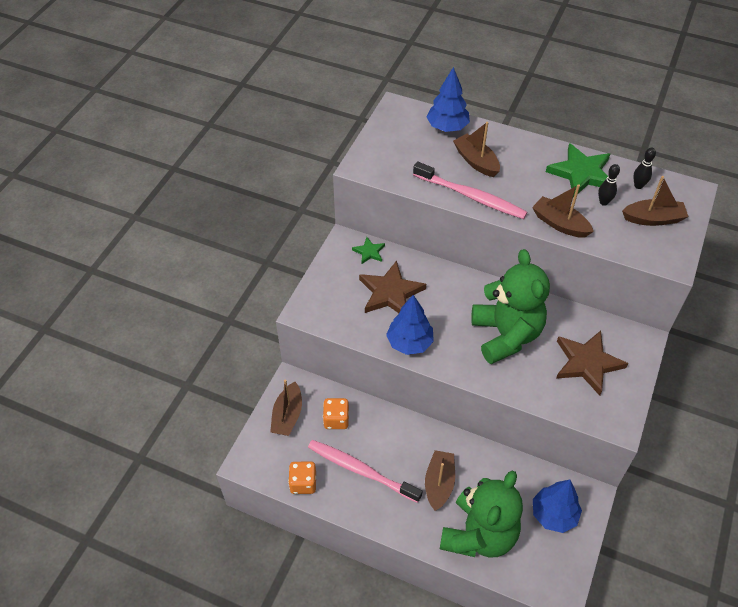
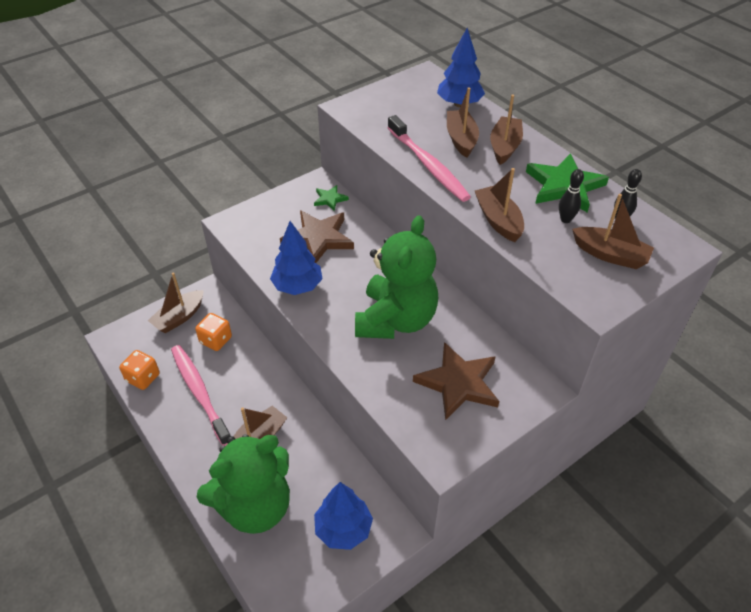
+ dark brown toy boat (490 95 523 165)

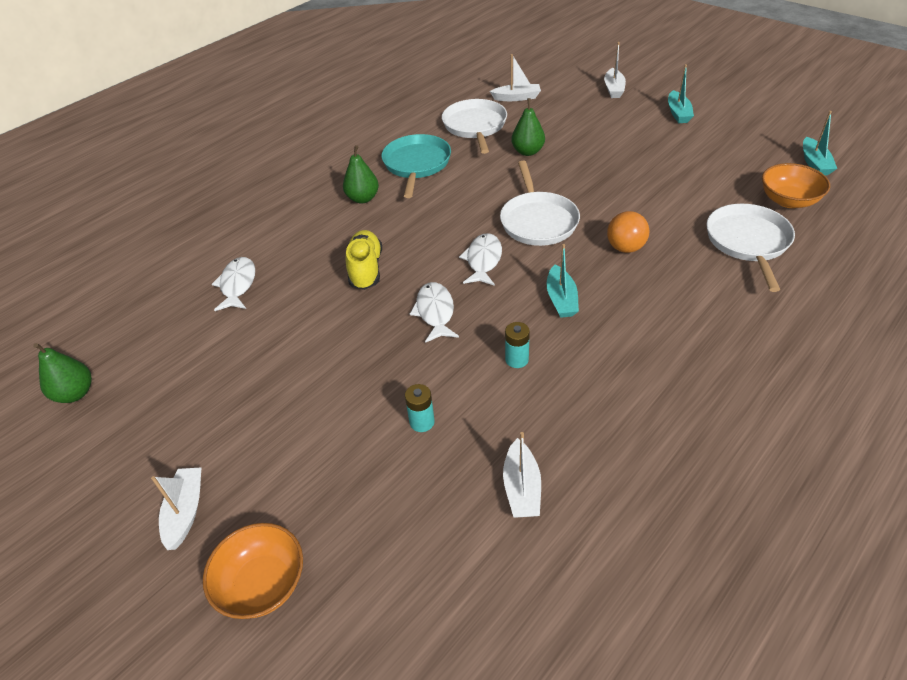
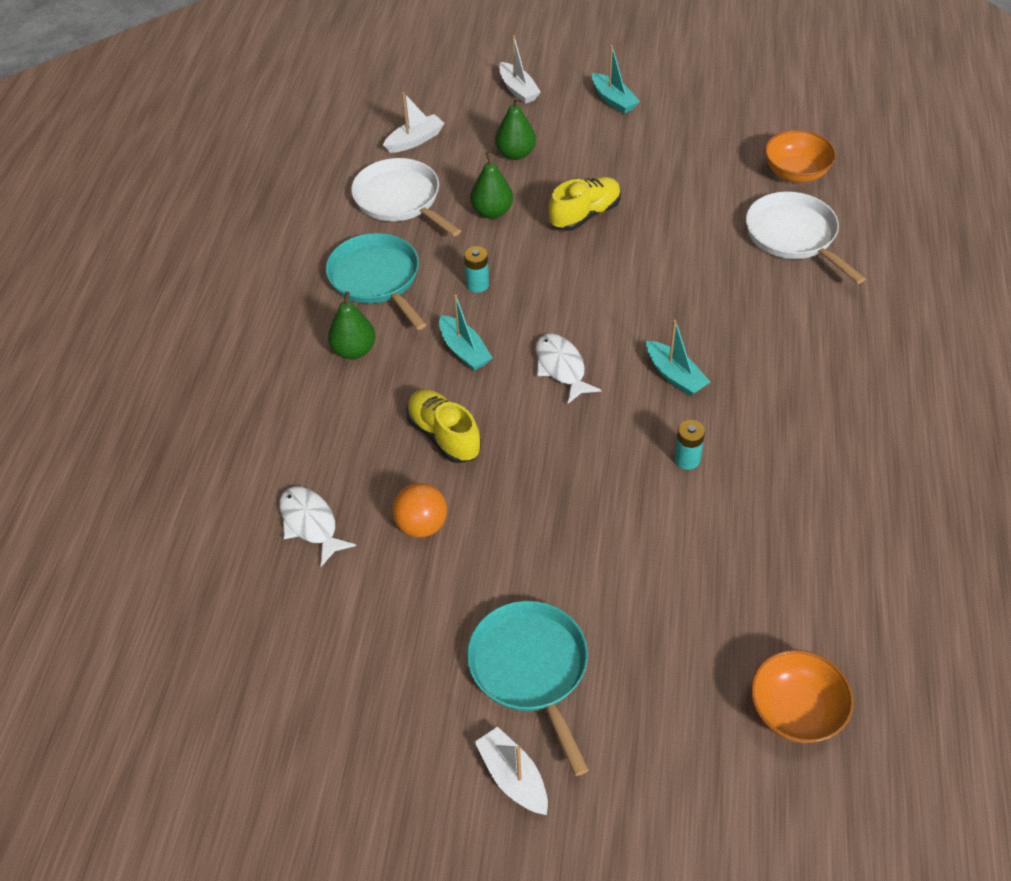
- pure white fish figure (410 282 459 343)
- pure white pan (500 160 580 246)
- pure white toy boat (503 432 541 518)
+ teal pan (467 601 589 776)
+ yellow sneaker (549 177 621 231)
~ leaf-green pear (33 343 92 403) to (495 97 536 160)
~ orange-coloured bowl (203 523 303 619) to (751 650 853 743)
~ teal AA battery (405 384 435 432) to (464 246 489 293)
~ orange-coloured sphere (607 211 649 253) to (393 483 447 538)
~ teal toy boat (803 111 837 175) to (439 294 492 371)

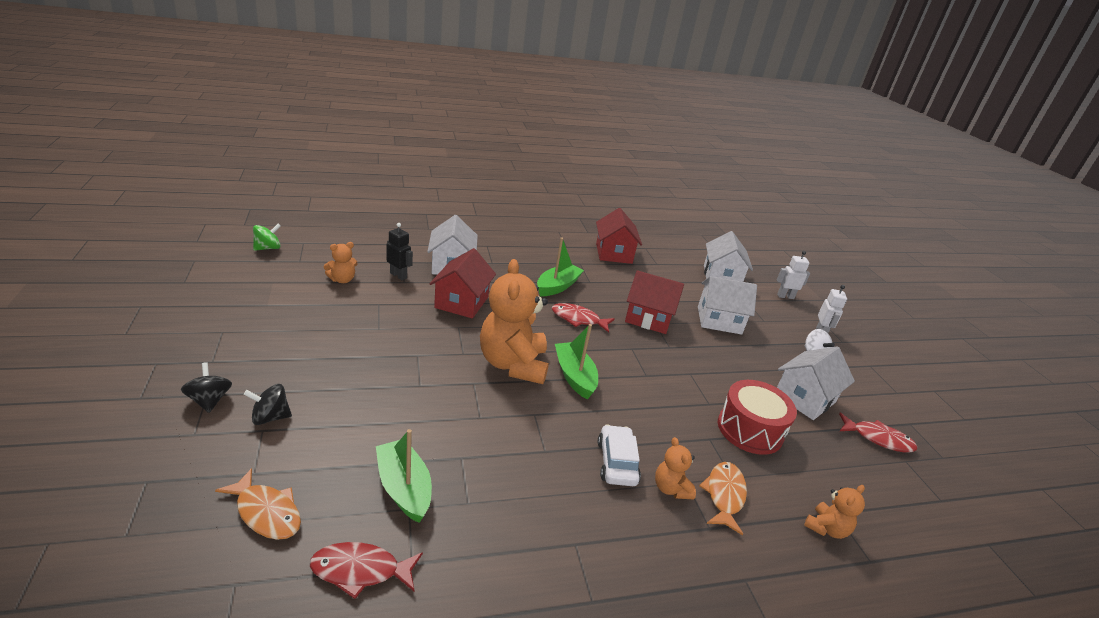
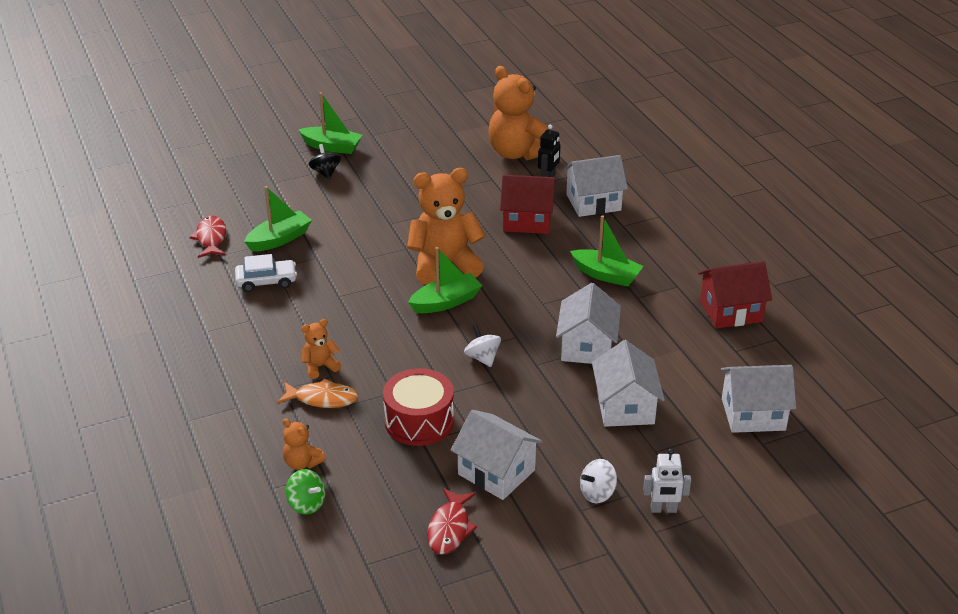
- orange-coloured fish figure (215 468 301 540)
- red fish figure (552 303 615 333)
- pure white toy robot (777 251 810 299)
+ pure white whirligig (464 325 501 367)
~ leaf-green whirligig (253 224 281 251) to (286 469 326 515)
~ pure white automobile (598 424 641 486) to (235 254 297 292)
~ ebony whirligig (181 362 232 413) to leaf-green toy boat (299 92 363 154)
~ red toy house (625 270 684 334) to pure white toy house (556 283 621 364)
~ orange-coloured teddy bear (323 242 358 283) = (489 66 549 160) x2.16

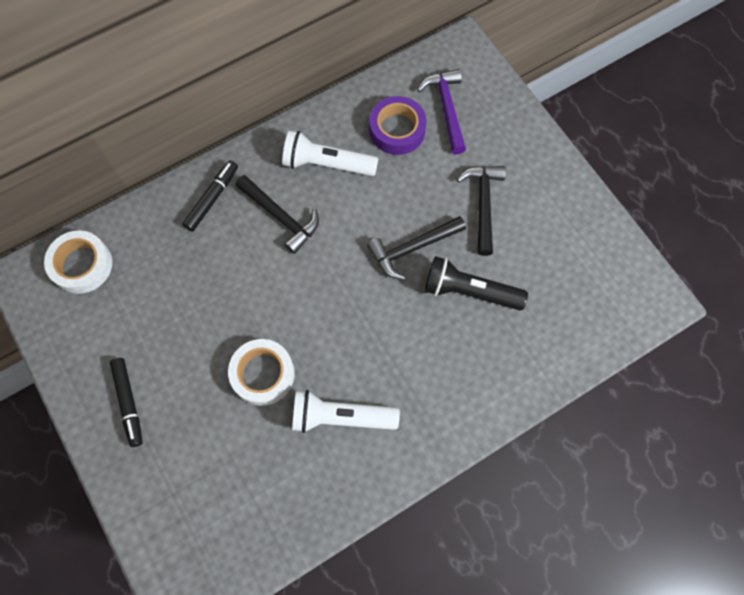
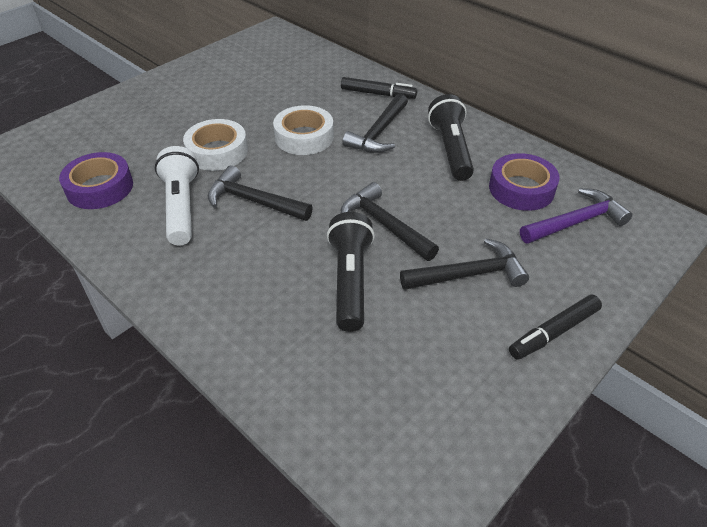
+ violet tape (59 152 133 209)
+ ebony carpenter's hammer (207 165 313 221)
~ pure white tape (44 230 112 294) to (273 105 334 155)
~ ebony marker pen (110 358 143 447) to (509 295 602 360)
~ pure white torch (282 131 379 176) to ebony torch (428 94 474 181)

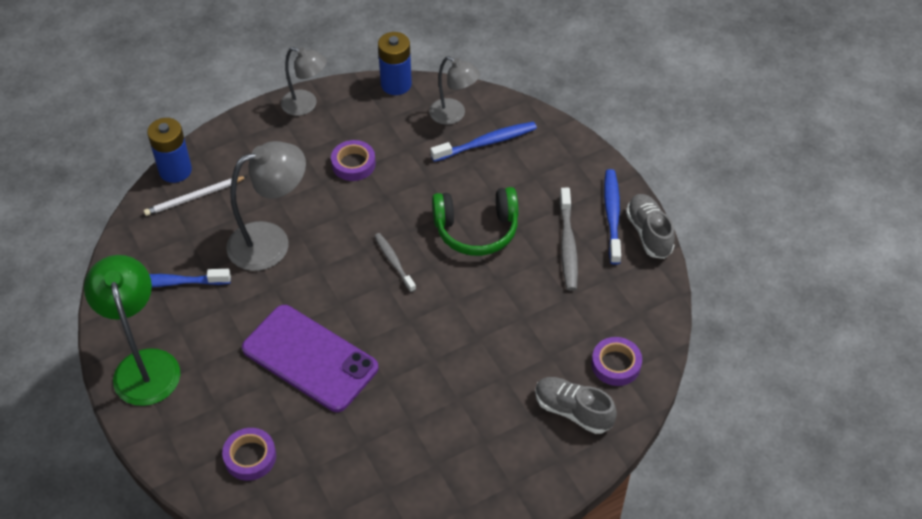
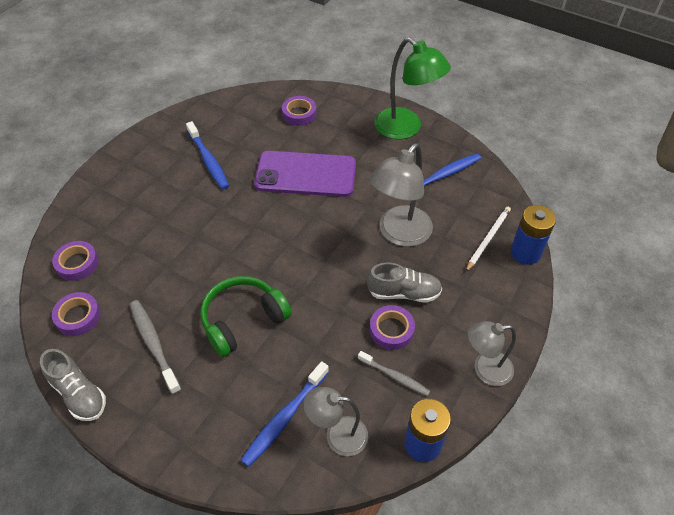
+ violet tape (52 292 101 336)
~ grey dental brush (374 233 416 292) to (358 351 430 396)
~ grey sneaker (535 377 617 434) to (367 262 442 303)
~ cobalt dental brush (604 169 621 265) to (186 121 229 190)

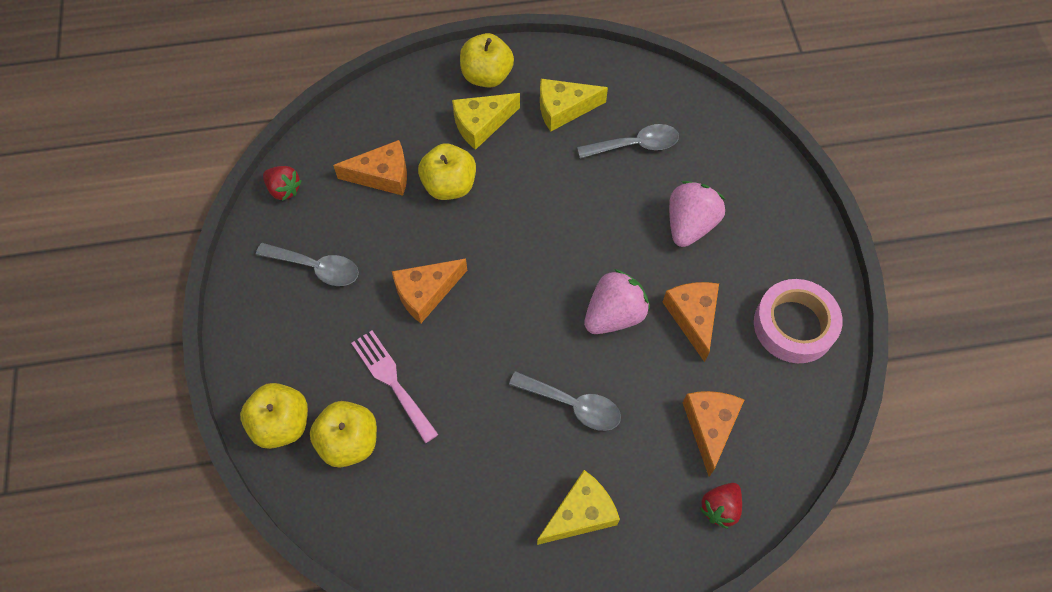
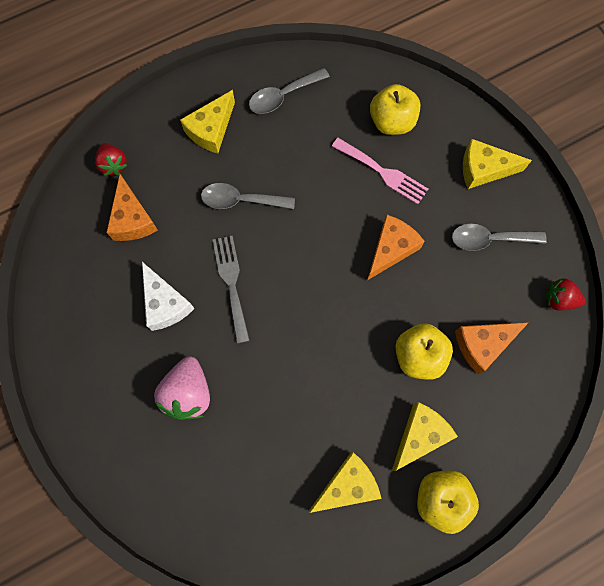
- yellow toy apple (240 383 308 449)
- rose-pink tape (754 279 843 363)
+ yellow cheese (463 139 532 189)
~ grey spoon (577 124 679 159) to (249 68 330 114)
~ rose-pink strawberry (584 269 650 334) to grey dinner fork (213 236 250 343)
~ orange-coloured cheese (663 282 719 362) to pure white cheese (142 262 194 331)
~ red strawberry (700 483 742 529) = (95 143 127 176) 135 degrees clockwise

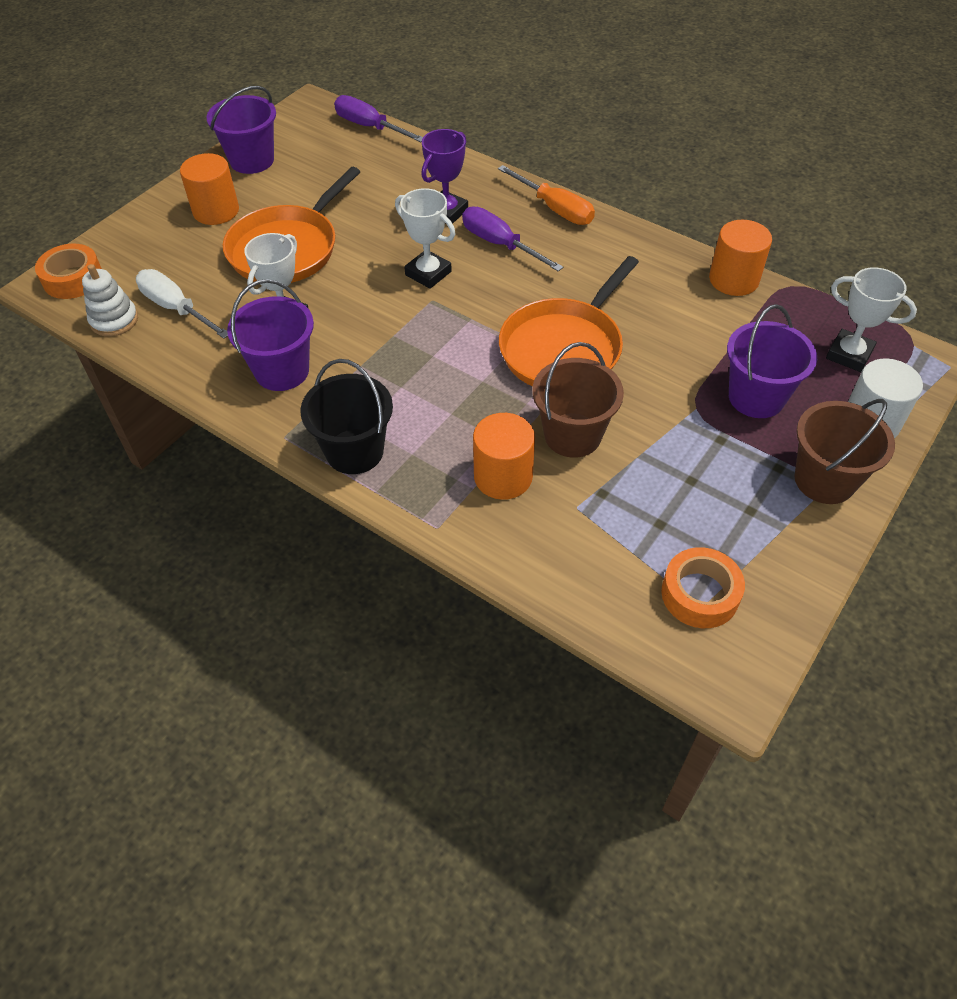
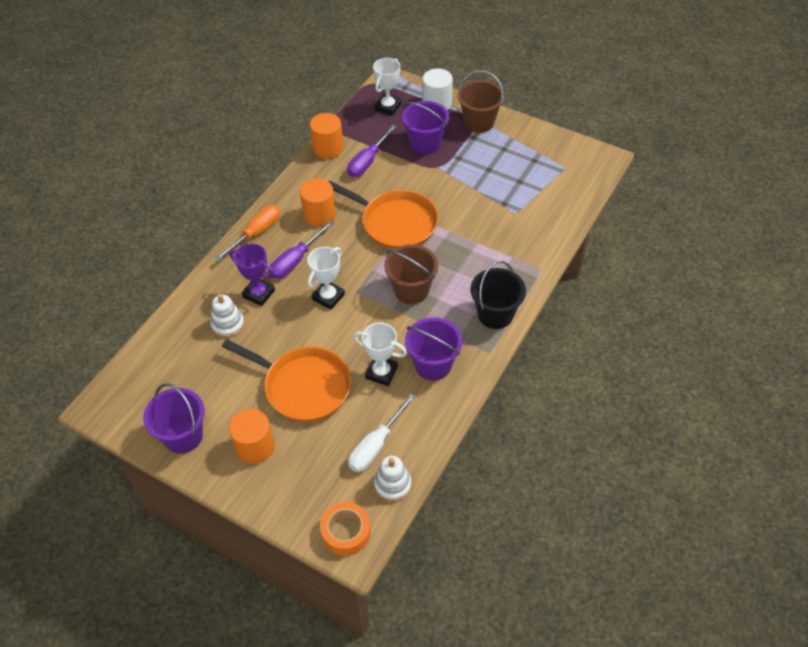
- orange-coloured tape (661 547 745 628)
+ pure white stacking toy (210 294 244 338)
~ violet hand screwdriver (334 95 423 142) to (347 125 397 177)
~ orange-coloured cylinder (473 413 535 500) to (300 179 336 227)
~ dark brown bucket (532 342 624 458) to (384 244 438 304)

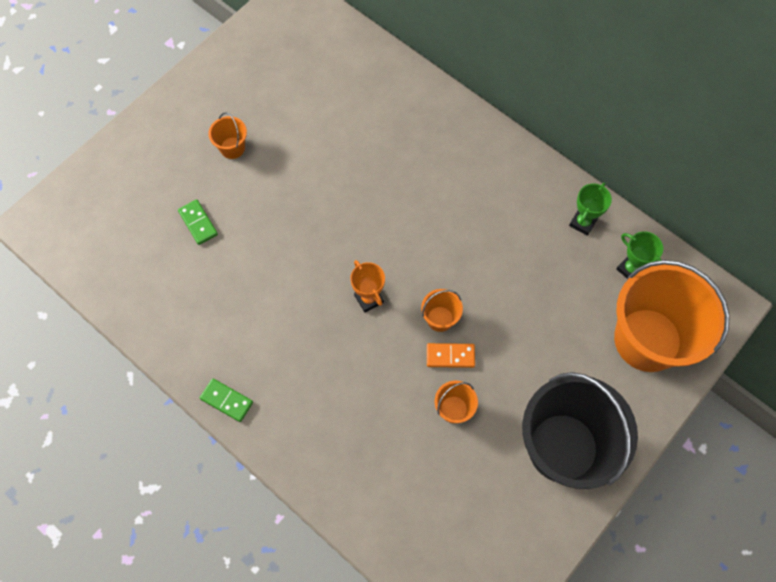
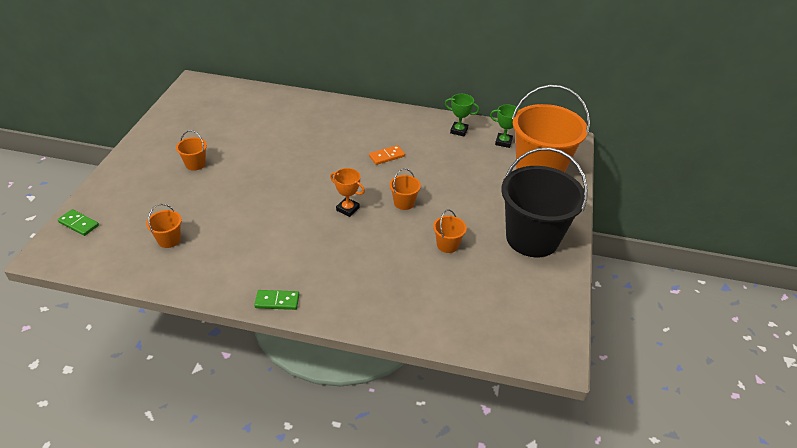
+ orange-coloured bucket (146 204 182 248)
~ leaf-green domino tile (178 199 218 245) to (58 209 99 236)
~ orange-coloured domino tile (427 343 475 368) to (369 145 405 165)
~ leaf-green trophy (569 183 612 236) = (445 94 480 136) 75 degrees counterclockwise

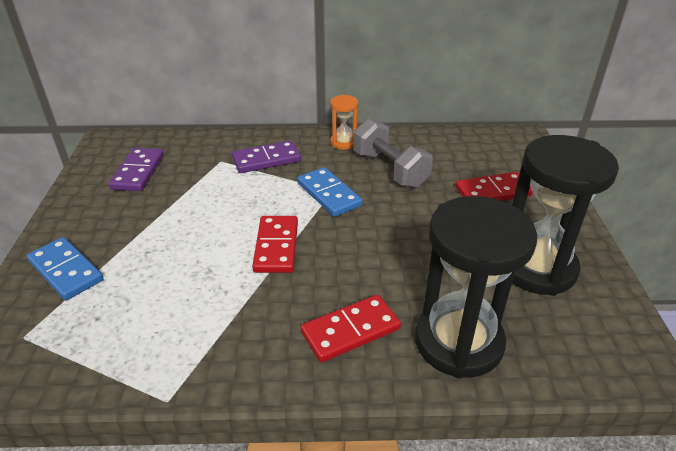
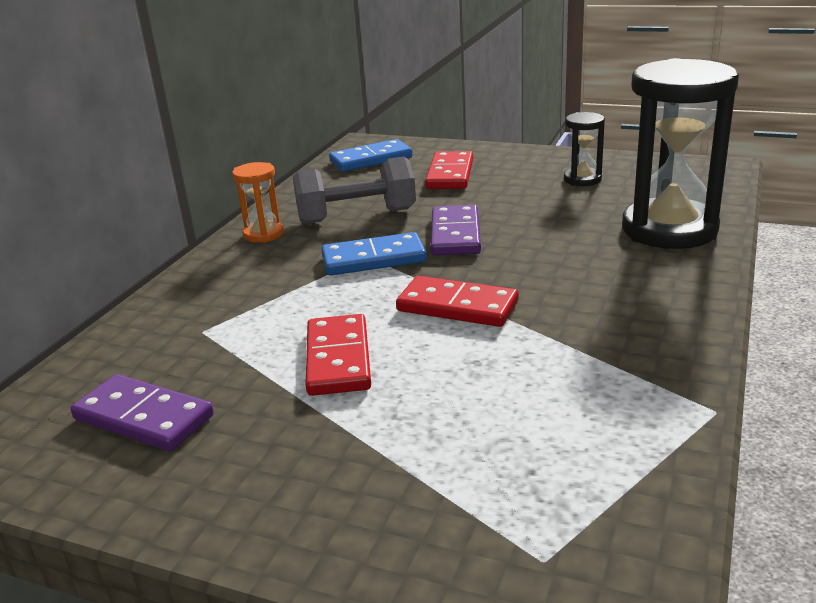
~ cobalt domino tile (27 237 104 300) to (329 139 412 172)
~ violet domino tile (232 140 301 173) to (431 205 481 256)
~ red domino tile (301 294 401 363) to (306 314 371 396)
~ ebony sand timer (512 135 619 296) = (564 112 605 186) x0.47

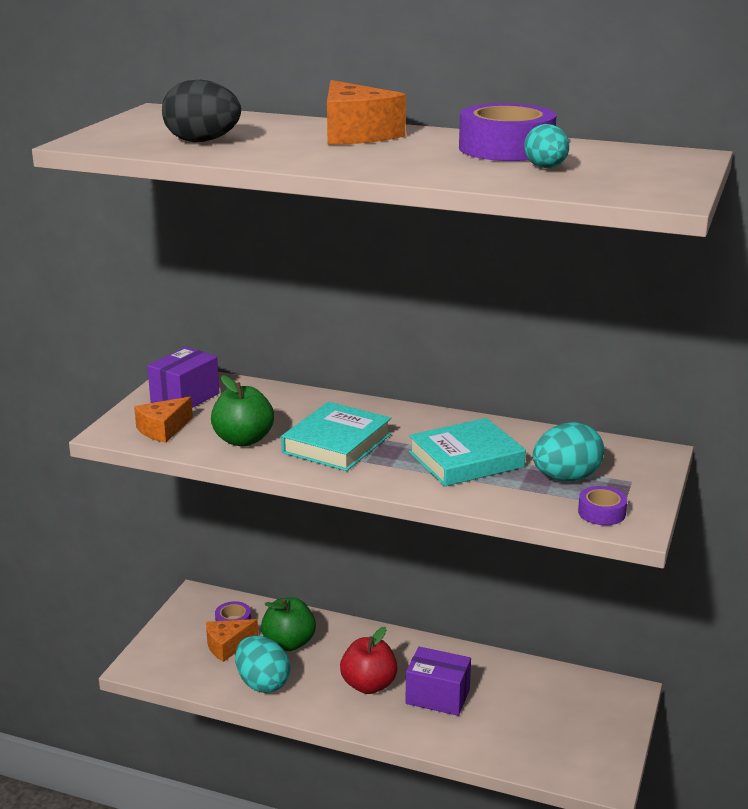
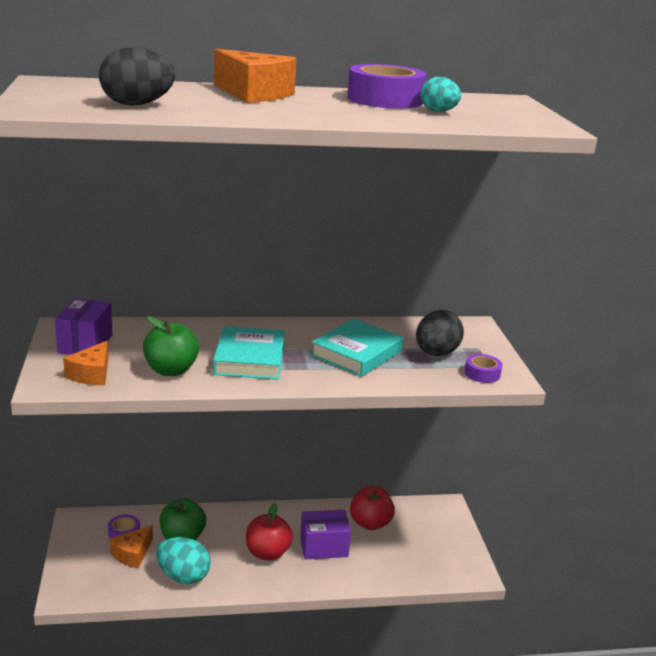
+ red toy apple (350 486 395 530)
~ teal egg (533 422 604 481) to ebony egg (416 310 464 356)

